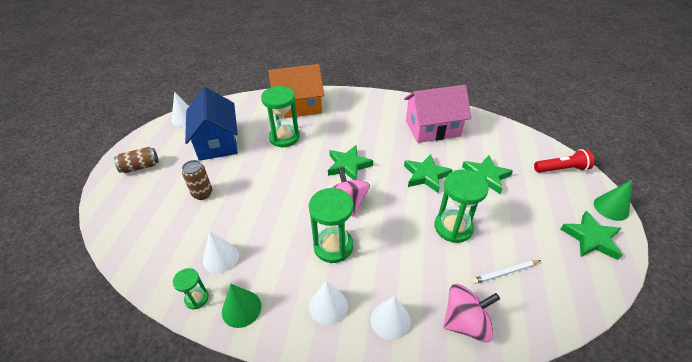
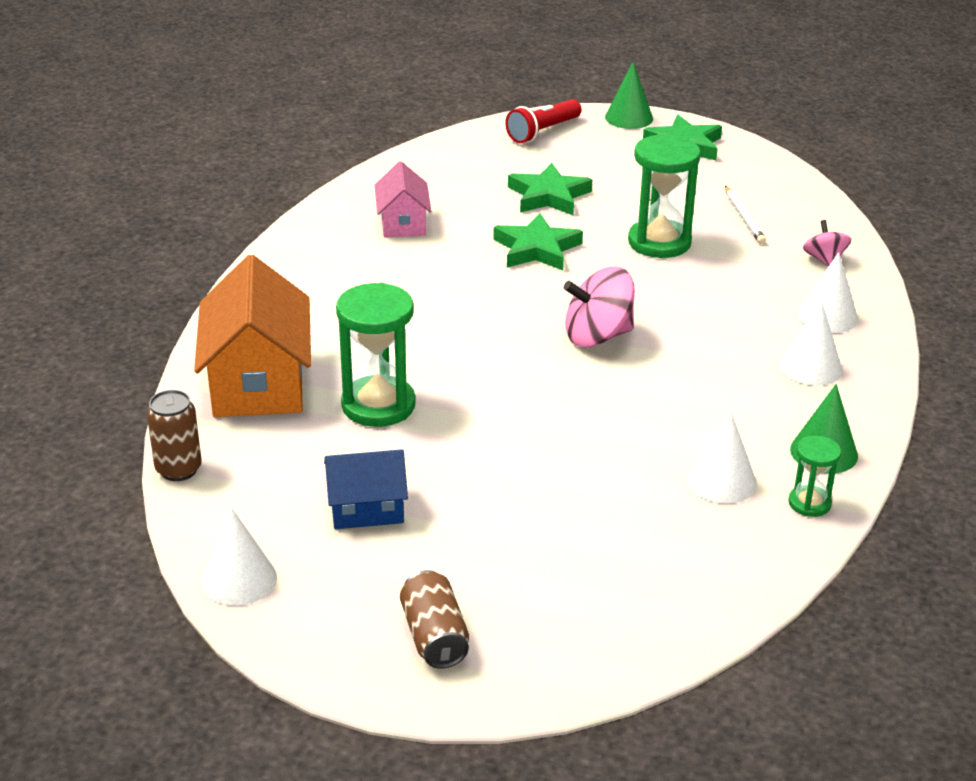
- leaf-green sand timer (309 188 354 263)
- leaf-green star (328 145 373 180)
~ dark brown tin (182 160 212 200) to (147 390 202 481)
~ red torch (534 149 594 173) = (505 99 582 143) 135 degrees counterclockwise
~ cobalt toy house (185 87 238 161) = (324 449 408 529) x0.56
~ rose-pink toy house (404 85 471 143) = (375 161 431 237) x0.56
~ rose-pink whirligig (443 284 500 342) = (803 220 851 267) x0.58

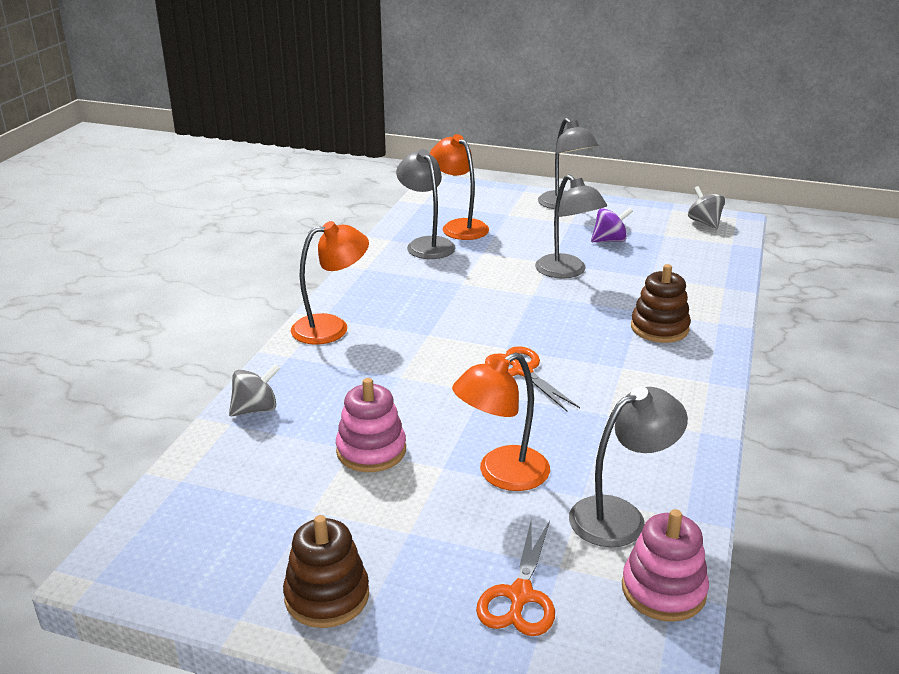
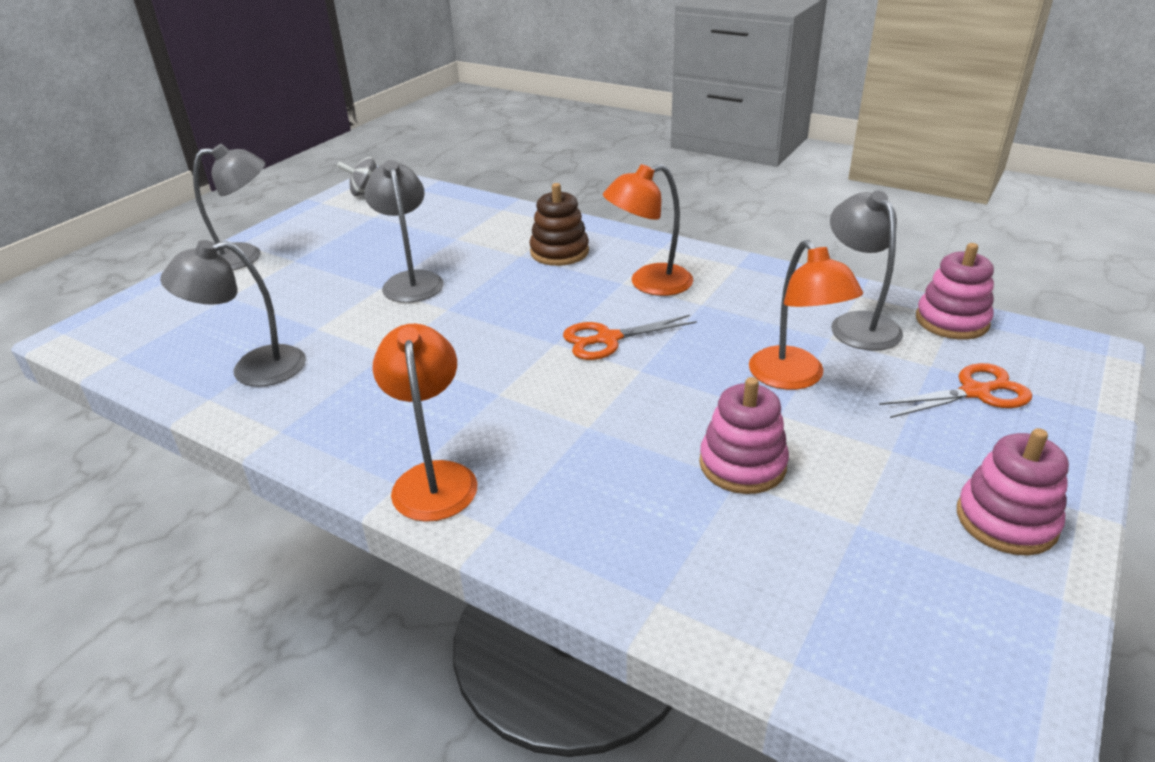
- grey whirligig (229 364 280 416)
- violet whirligig (591 208 633 242)
~ orange-coloured reading lamp (430 134 489 240) to (603 164 693 296)
~ dark brown stacking toy (283 515 369 628) to rose-pink stacking toy (957 428 1069 555)
~ orange-coloured pair of scissors (476 520 555 636) = (879 363 1032 418) 45 degrees counterclockwise
~ grey reading lamp (535 174 607 279) = (364 160 444 303) 90 degrees counterclockwise

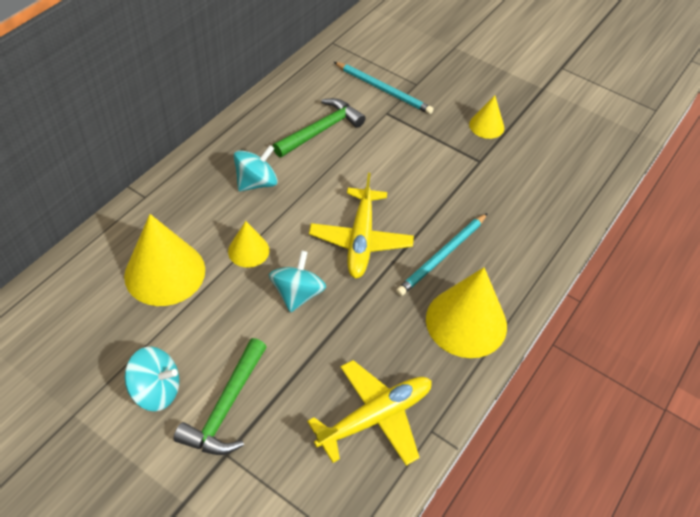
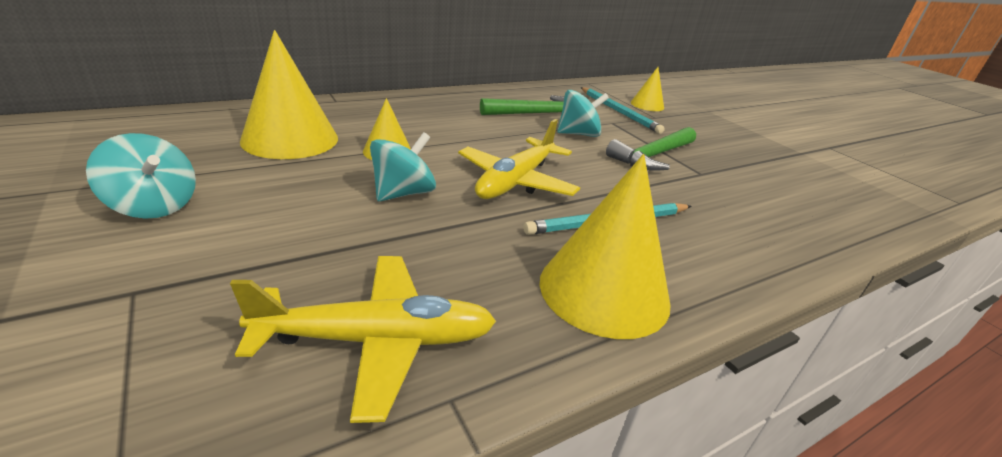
~ leaf-green carpenter's hammer (174 338 267 455) to (606 127 696 171)
~ teal whirligig (234 145 278 192) to (557 90 609 137)
~ yellow cone shape (469 95 504 139) to (631 67 664 111)

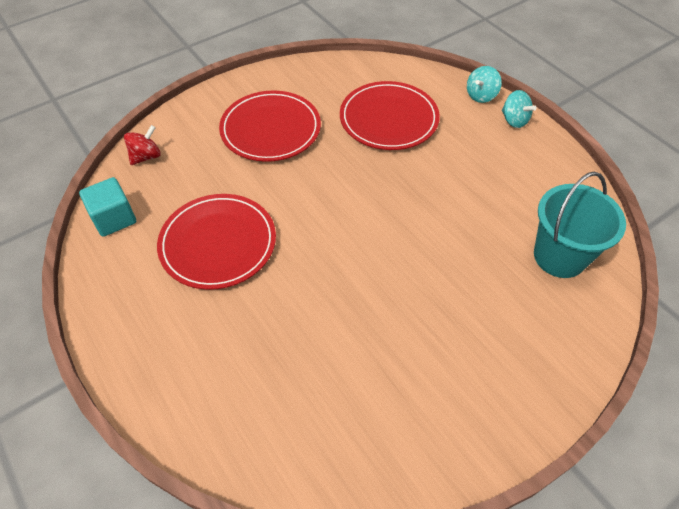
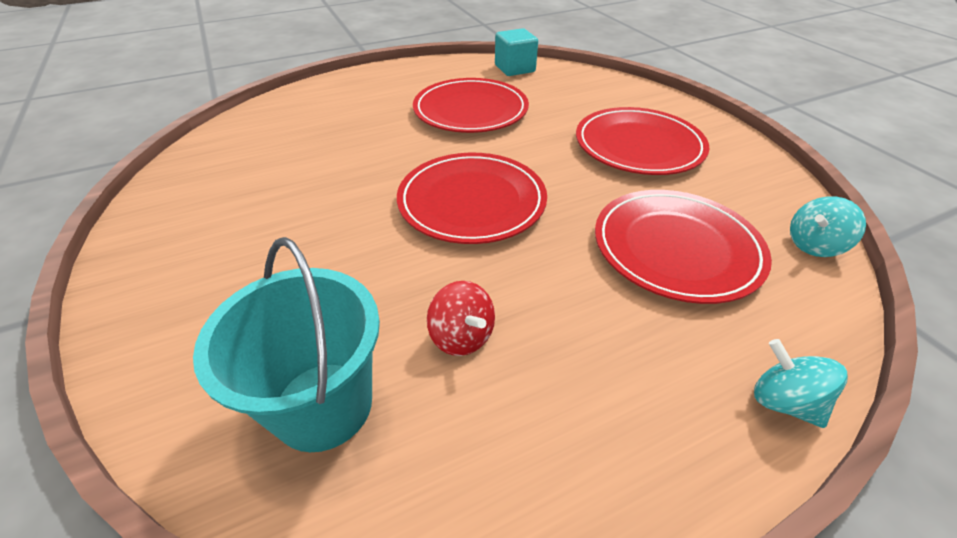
+ red flat dish (397 153 547 244)
~ red whirligig (124 125 161 165) to (427 281 495 356)
~ teal whirligig (502 90 536 128) to (790 196 866 257)

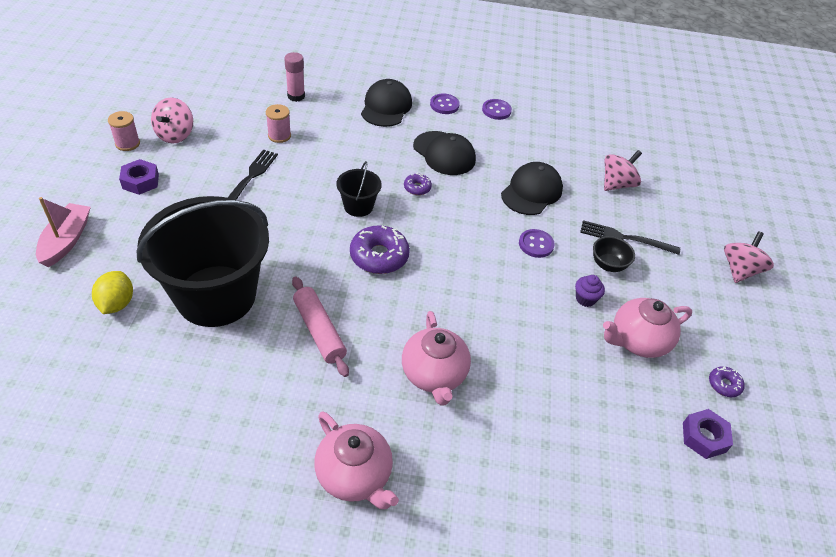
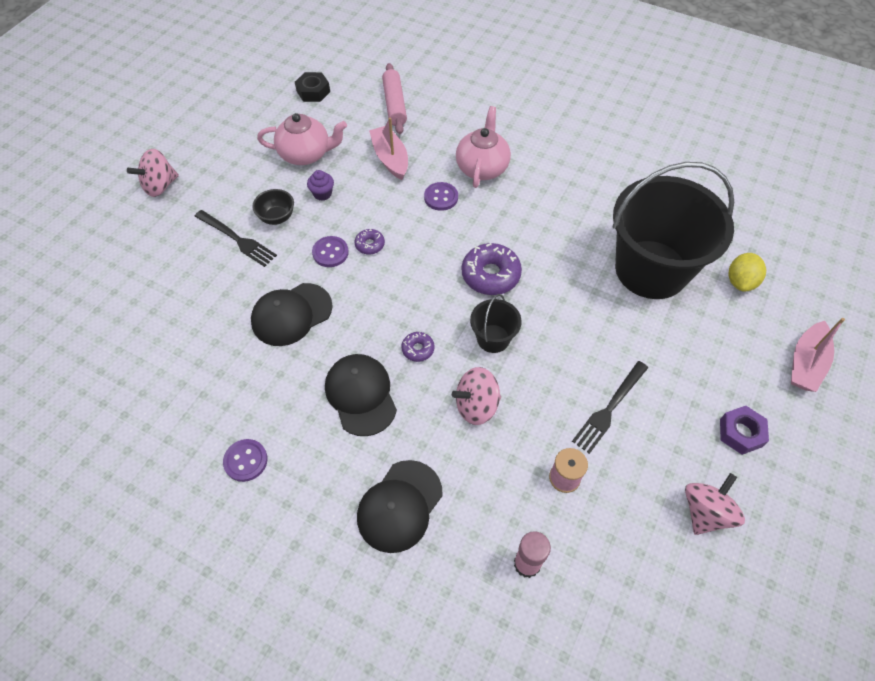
- rose-pink reel of thread (108 111 140 151)
- rose-pink teapot (314 412 399 509)
+ rose-pink toy boat (369 118 408 180)
~ rose-pink rolling pin (292 276 349 377) to (382 63 407 134)
~ violet shirt button (430 94 460 114) to (424 182 458 211)
~ rose-pink whirligig (604 150 642 191) to (452 367 501 425)
~ violet glazed donut (709 366 745 397) to (354 229 385 254)
~ violet hex nut (683 409 733 459) to ebony hex nut (295 72 330 102)

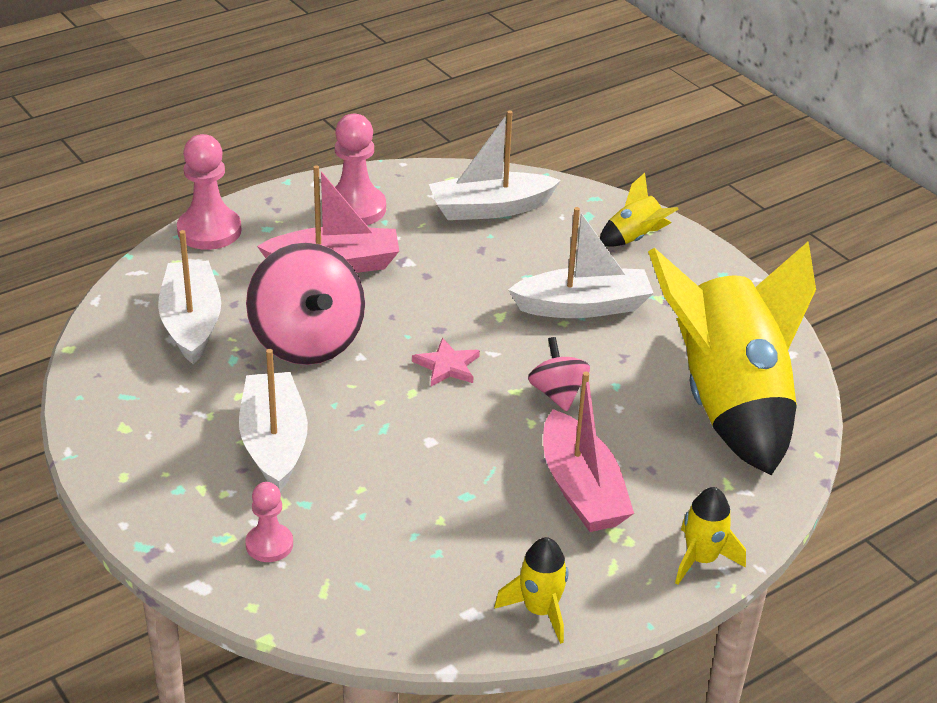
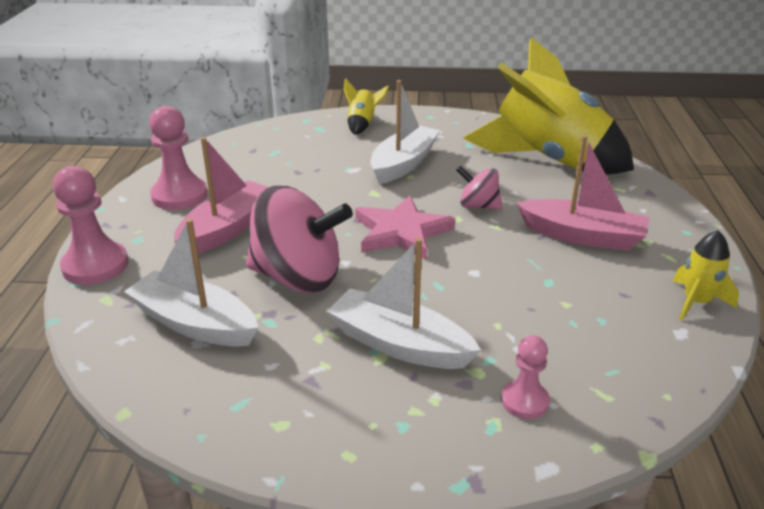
- pure white toy boat (429 110 561 220)
- yellow toy rocket (675 487 746 585)
~ rose-pink star (412 338 480 386) = (355 196 455 260) x1.77

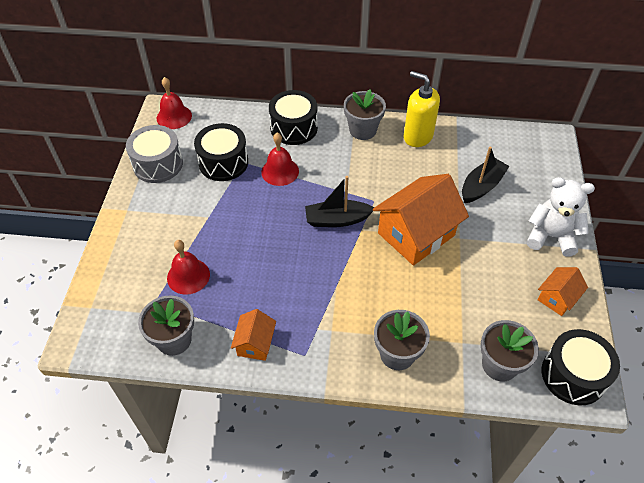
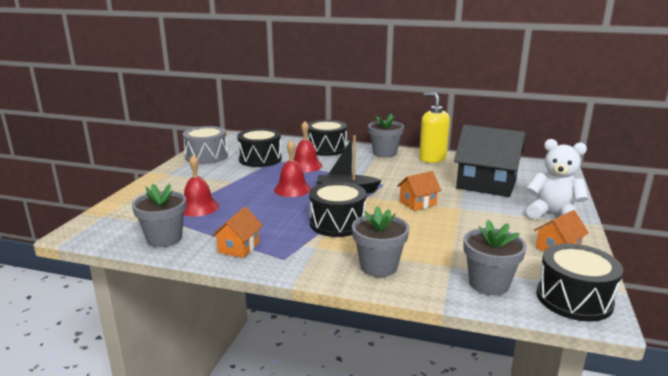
+ ebony drum (309 182 366 237)
~ red school bell (157 77 192 129) to (274 140 311 197)
~ ebony toy boat (462 146 509 203) to ebony toy house (454 125 525 197)
~ orange-coloured toy house (373 174 469 265) = (397 171 442 211) x0.50

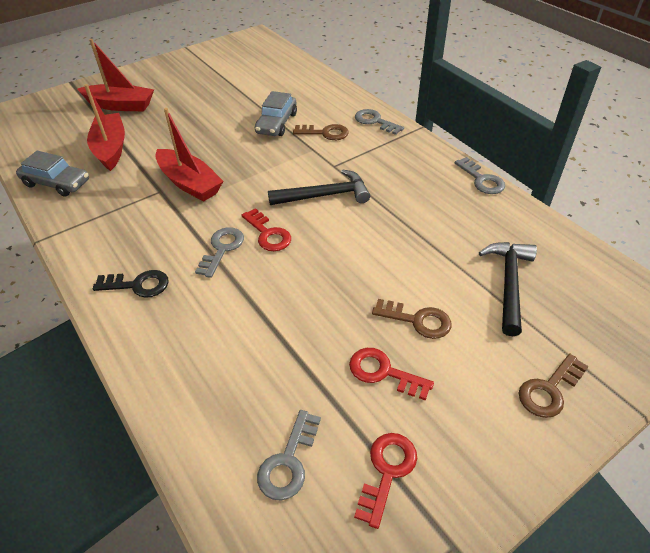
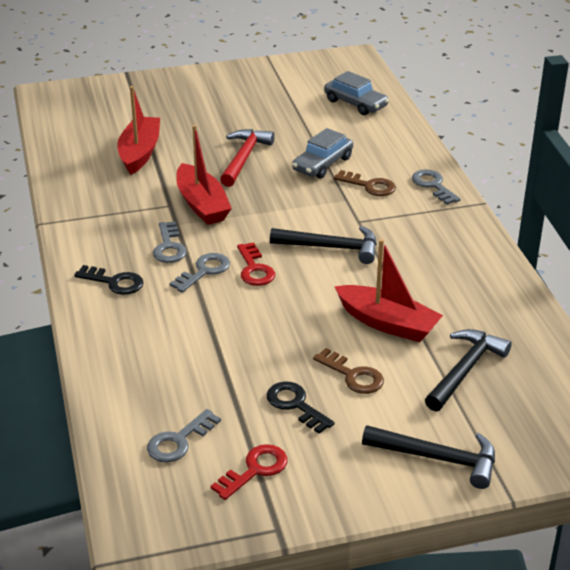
+ red carpenter's hammer (220 129 275 187)
~ grey automobile (16 151 89 197) to (324 71 389 115)
~ red toy boat (77 39 154 111) to (334 239 443 342)
~ grey door key (455 157 505 194) to (153 221 187 263)
~ dark brown door key (519 354 589 418) to ebony carpenter's hammer (362 425 495 489)
~ red door key (349 348 434 401) to ebony door key (266 381 335 434)

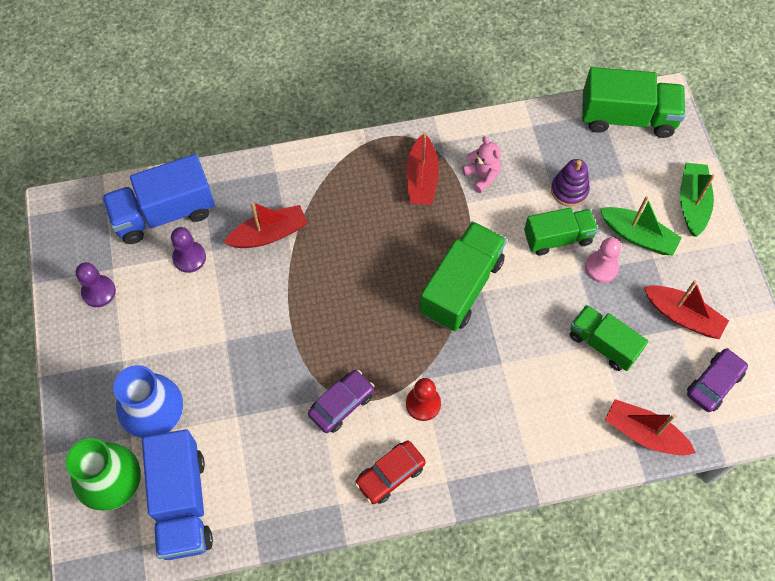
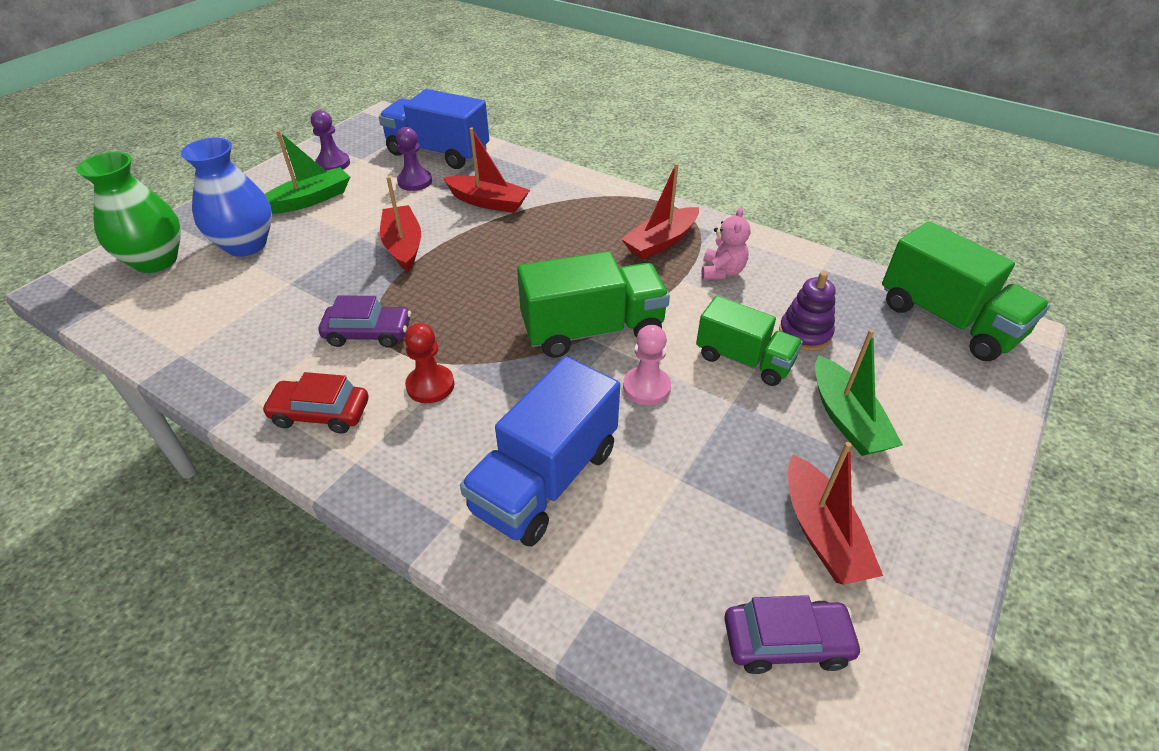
- leaf-green toy truck (570 305 648 371)
~ cobalt toy truck (142 429 213 560) to (460 356 620 546)
~ rose-pink pawn (585 237 621 283) to (623 325 671 405)
~ red toy boat (605 399 696 455) to (380 176 421 272)
~ leaf-green toy boat (680 163 715 237) to (265 130 350 214)

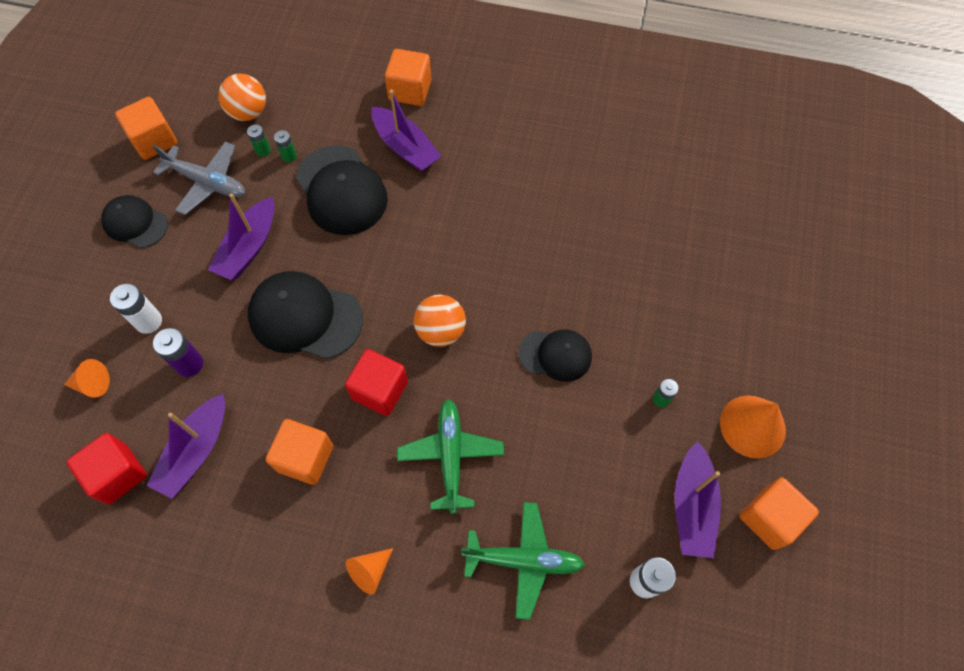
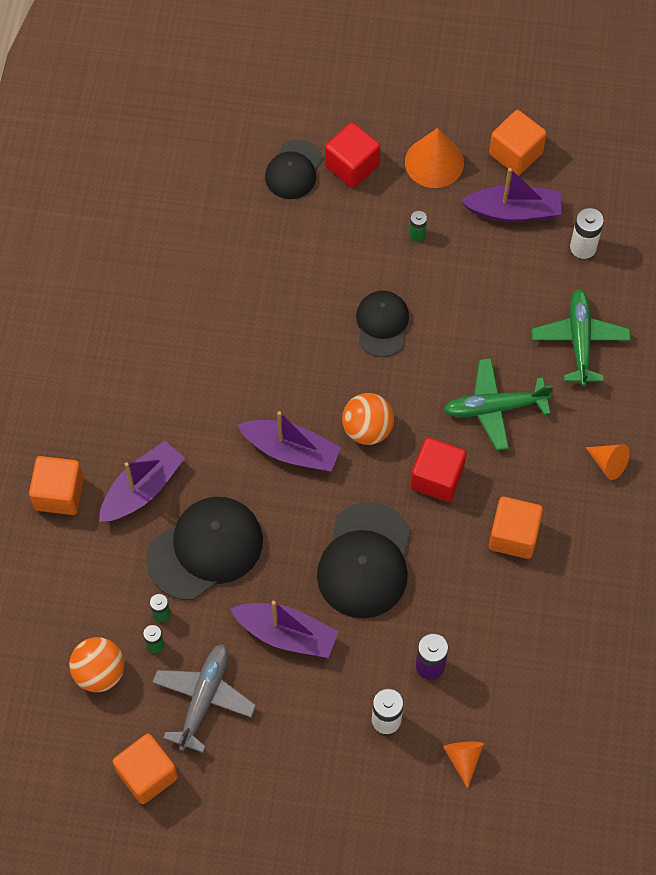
~ red solid cube (66 433 147 504) to (325 122 380 188)
~ ebony baseball cap (102 195 168 248) to (265 139 322 199)
~ violet toy boat (147 394 225 499) to (238 411 341 472)

